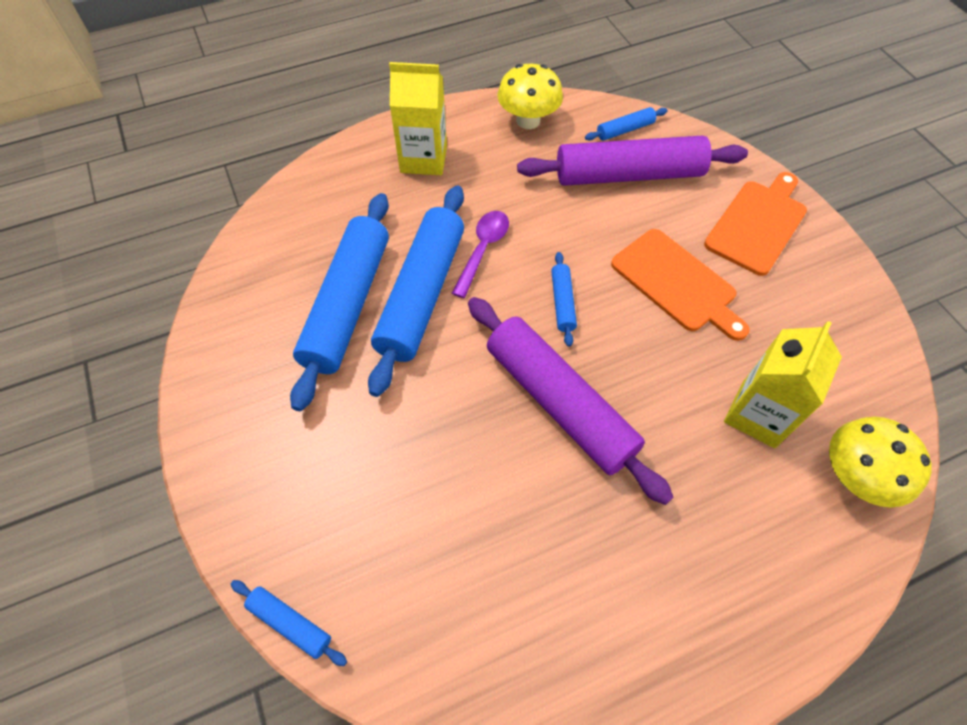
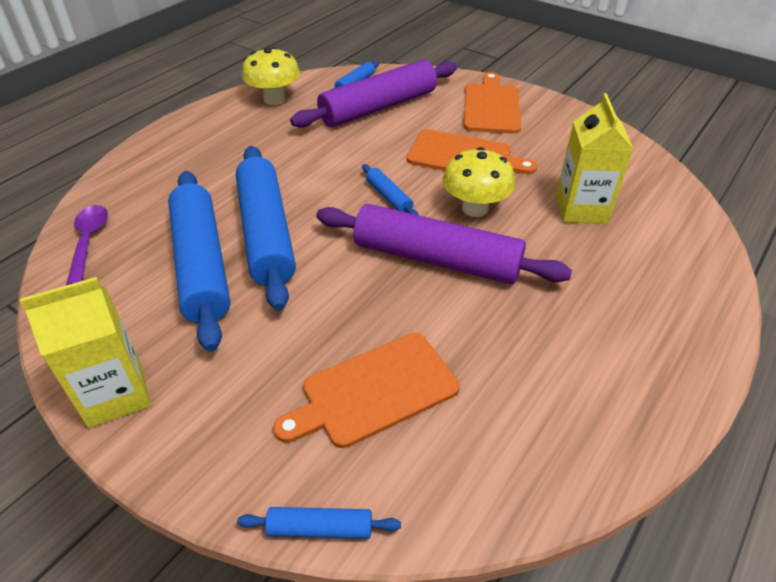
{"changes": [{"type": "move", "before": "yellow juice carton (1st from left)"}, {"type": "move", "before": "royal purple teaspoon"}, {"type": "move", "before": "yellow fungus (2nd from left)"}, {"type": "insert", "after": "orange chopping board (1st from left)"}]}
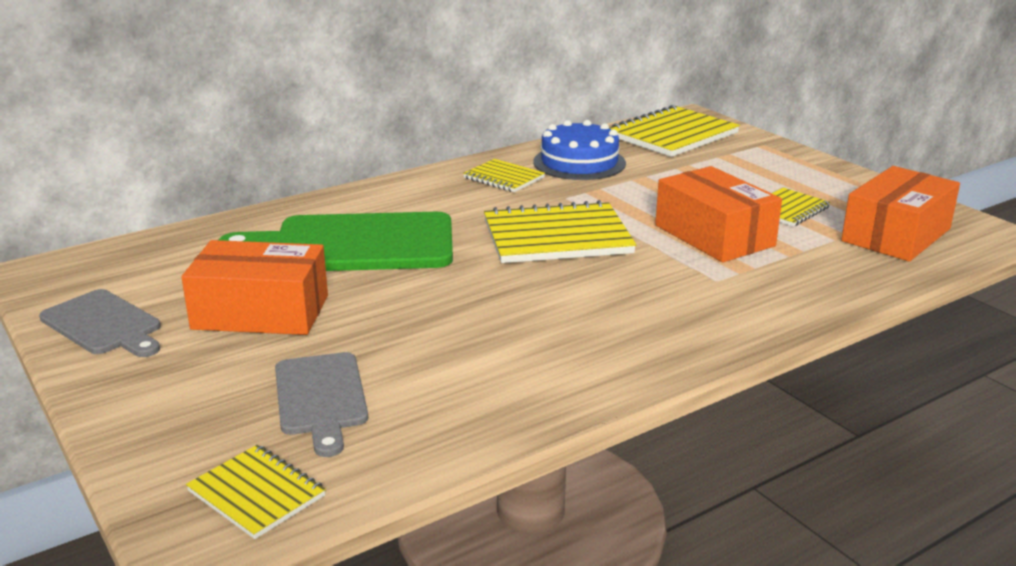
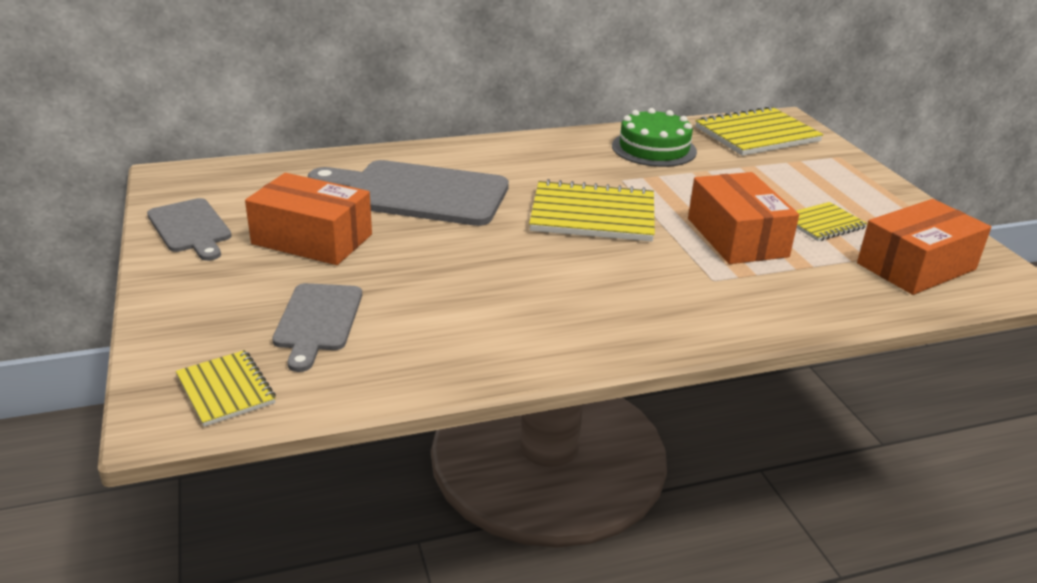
{"changes": [{"type": "recolor", "before": "cobalt cake", "after": "leaf-green cake"}, {"type": "delete", "before": "yellow notebook (2nd from left)"}, {"type": "recolor", "before": "leaf-green chopping board", "after": "gray chopping board (3rd from left)"}]}
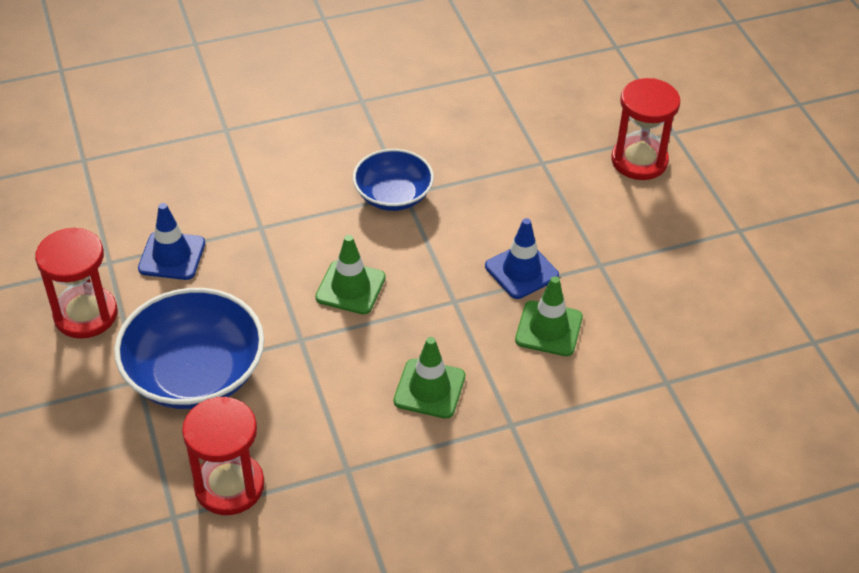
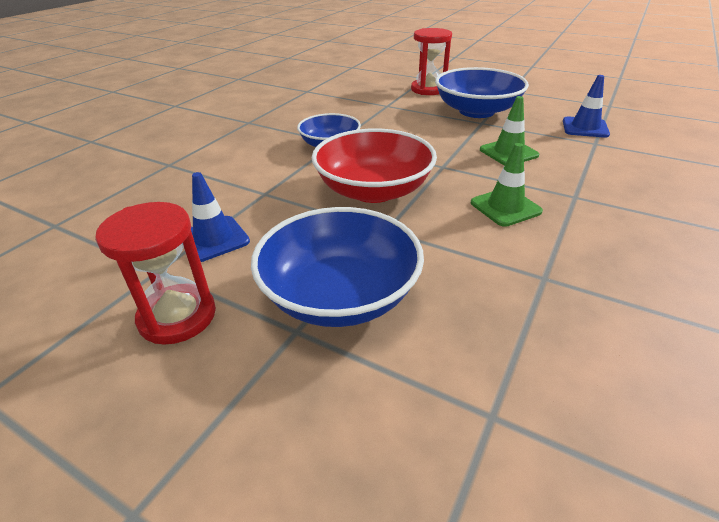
{"changes": [{"type": "move", "before": "cobalt road cone (2nd from left)"}, {"type": "replace", "before": "leaf-green road cone (1st from left)", "after": "scarlet deep dish"}, {"type": "delete", "before": "scarlet sand timer (2nd from left)"}, {"type": "insert", "after": "cobalt deep dish (3rd from left)"}]}
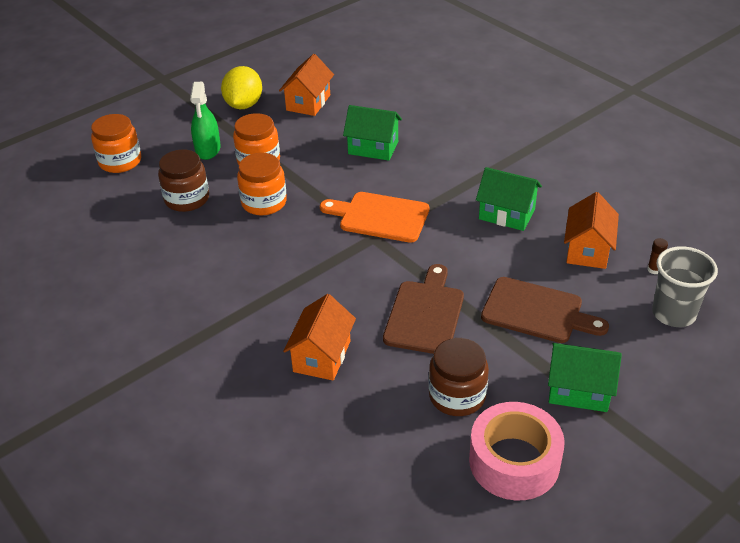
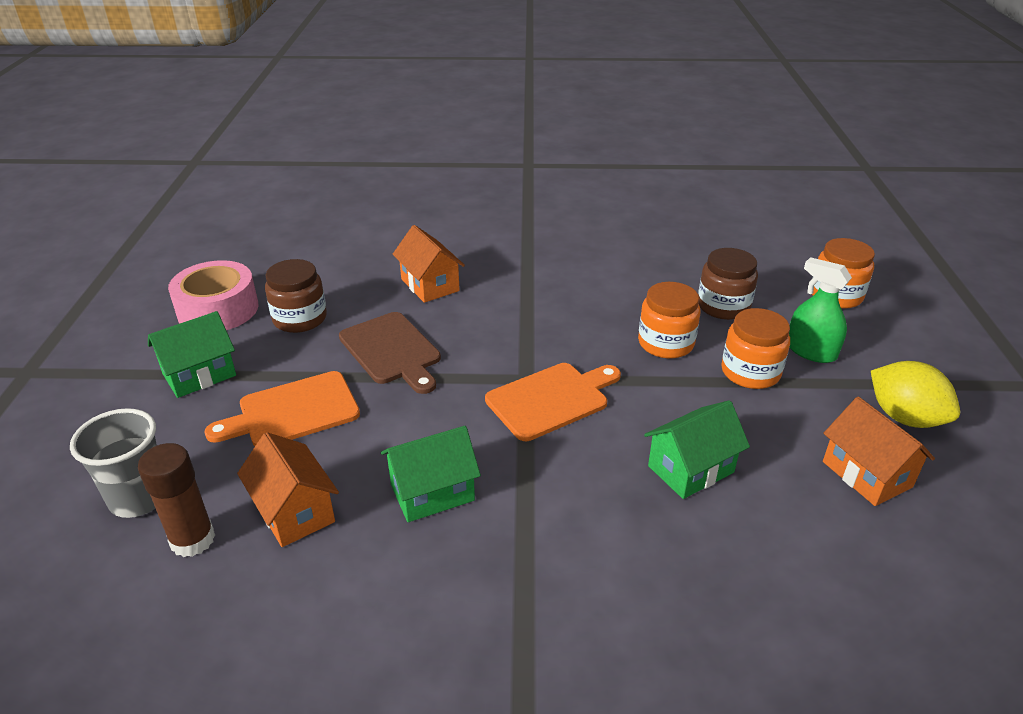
{"changes": [{"type": "resize", "before": "brown glue stick", "scale": 2.14}, {"type": "recolor", "before": "brown chopping board (2nd from left)", "after": "orange chopping board (1st from left)"}]}
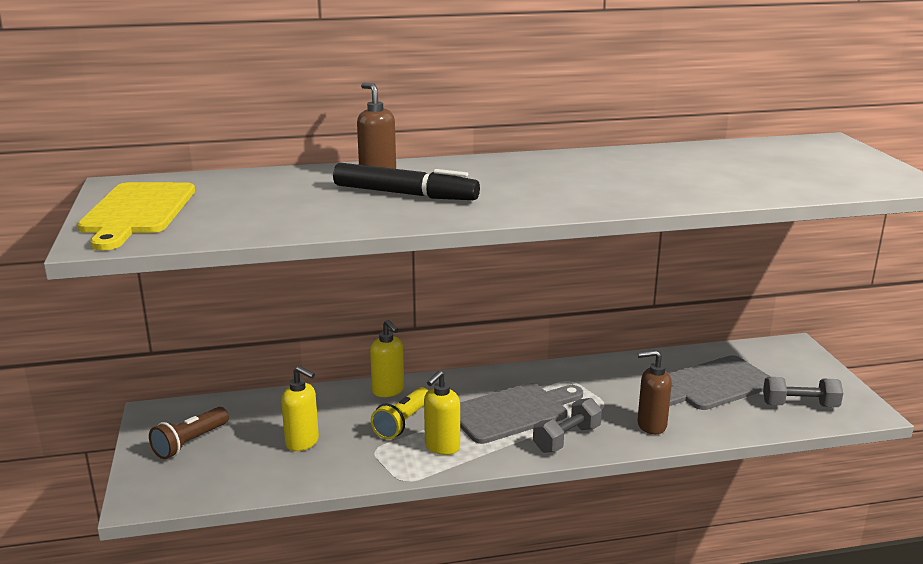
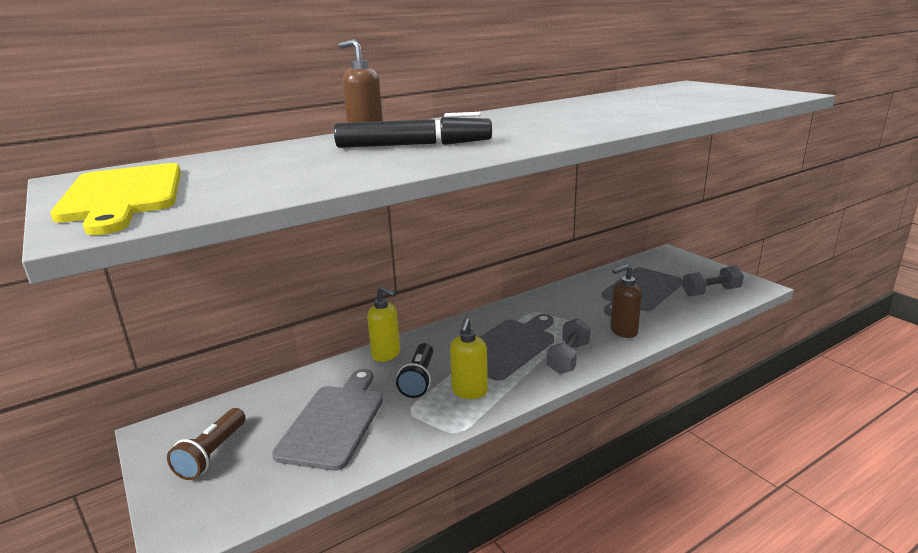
{"changes": [{"type": "replace", "before": "yellow soap pump (1st from left)", "after": "gray chopping board (1st from left)"}, {"type": "recolor", "before": "yellow pocket torch", "after": "ebony pocket torch"}]}
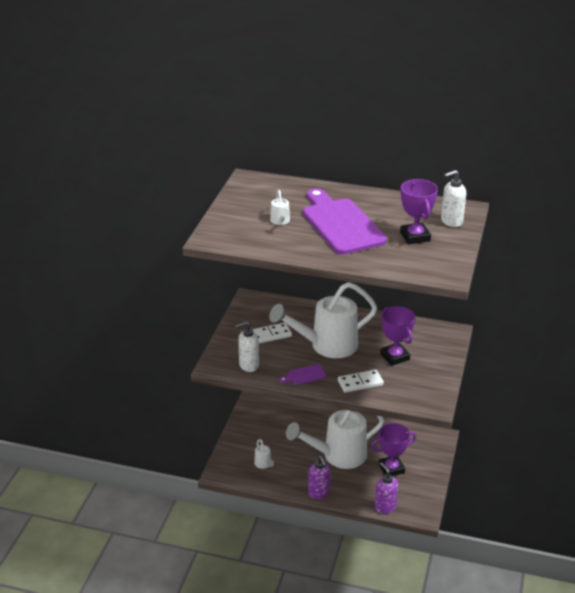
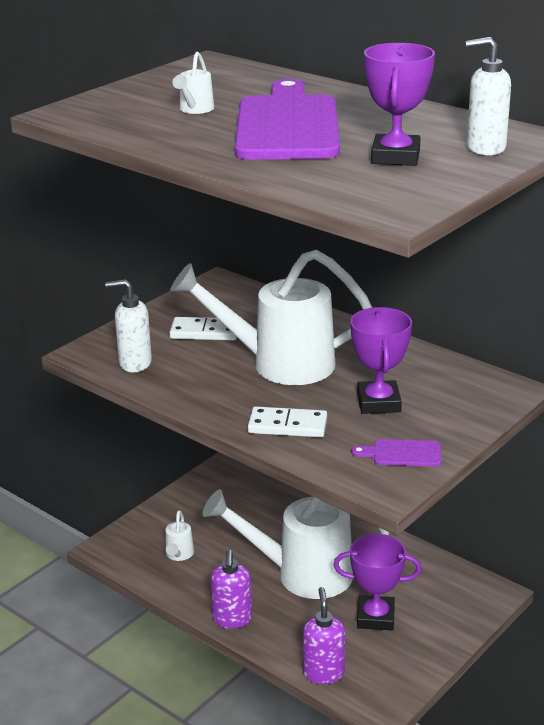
{"changes": [{"type": "move", "before": "royal purple chopping board (1st from left in the first image)", "after": "royal purple chopping board (2nd from left)"}]}
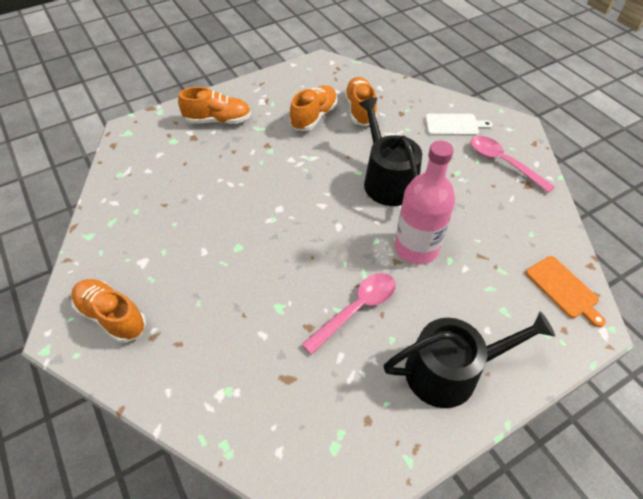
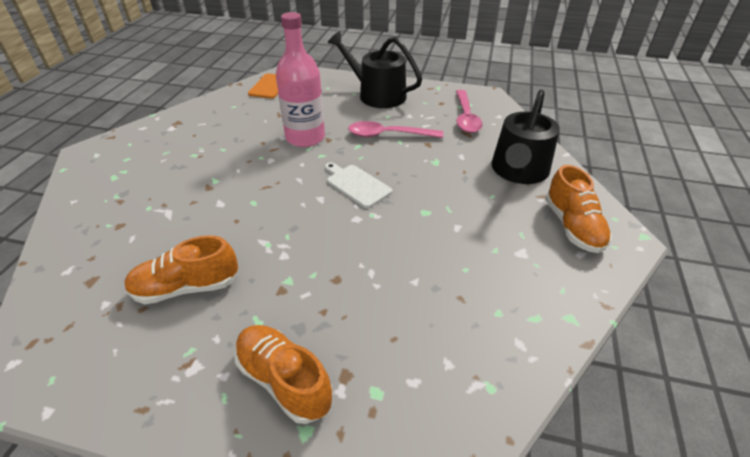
{"changes": [{"type": "delete", "before": "orange sneaker (4th from left)"}, {"type": "move", "before": "ebony sprinkling can (1st from left in the first image)", "after": "ebony sprinkling can (2nd from left)"}, {"type": "move", "before": "white chopping board"}, {"type": "move", "before": "rose-pink teaspoon (2nd from left)"}]}
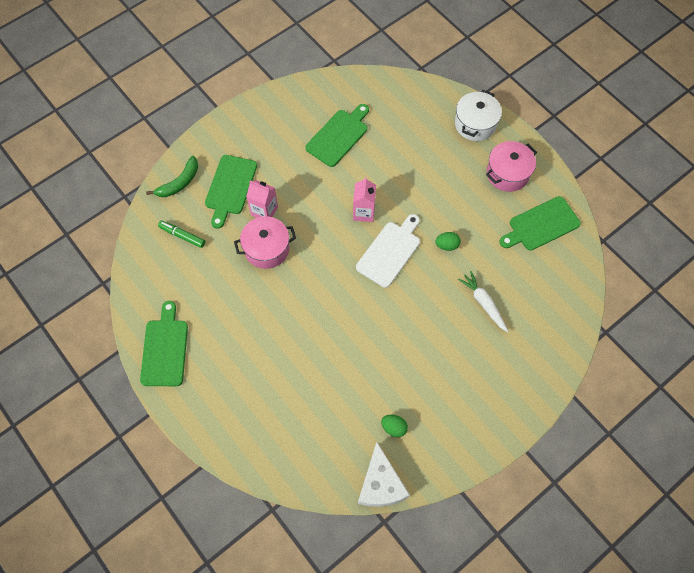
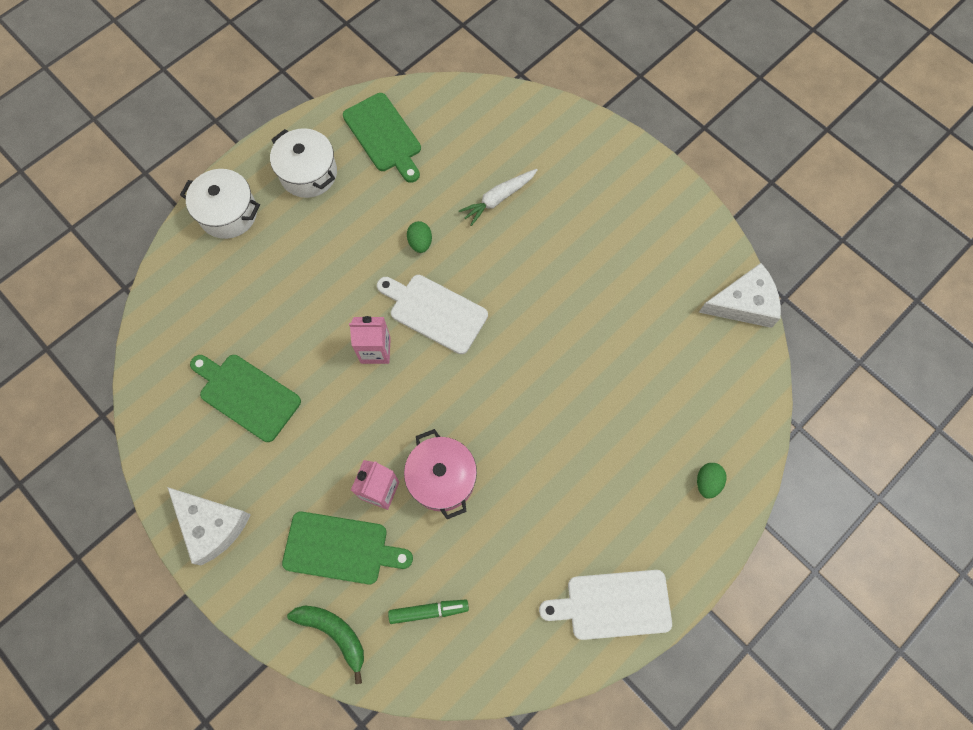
{"changes": [{"type": "recolor", "before": "rose-pink cooking pot (2nd from left)", "after": "white cooking pot (2nd from left)"}, {"type": "rotate", "before": "leaf-green marker", "turn": -120}, {"type": "recolor", "before": "leaf-green chopping board (1st from left)", "after": "white chopping board (2nd from left)"}, {"type": "move", "before": "leaf-green toy egg (1st from left in the first image)", "after": "leaf-green toy egg (2nd from left)"}, {"type": "insert", "after": "white cheese (1st from left)"}]}
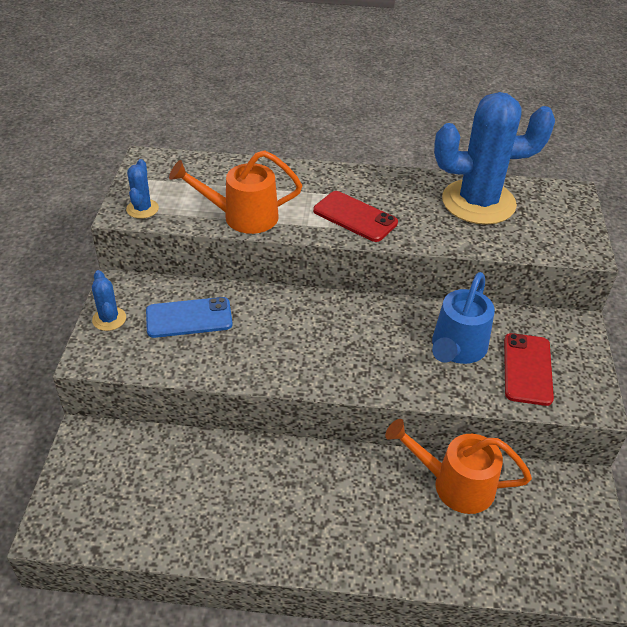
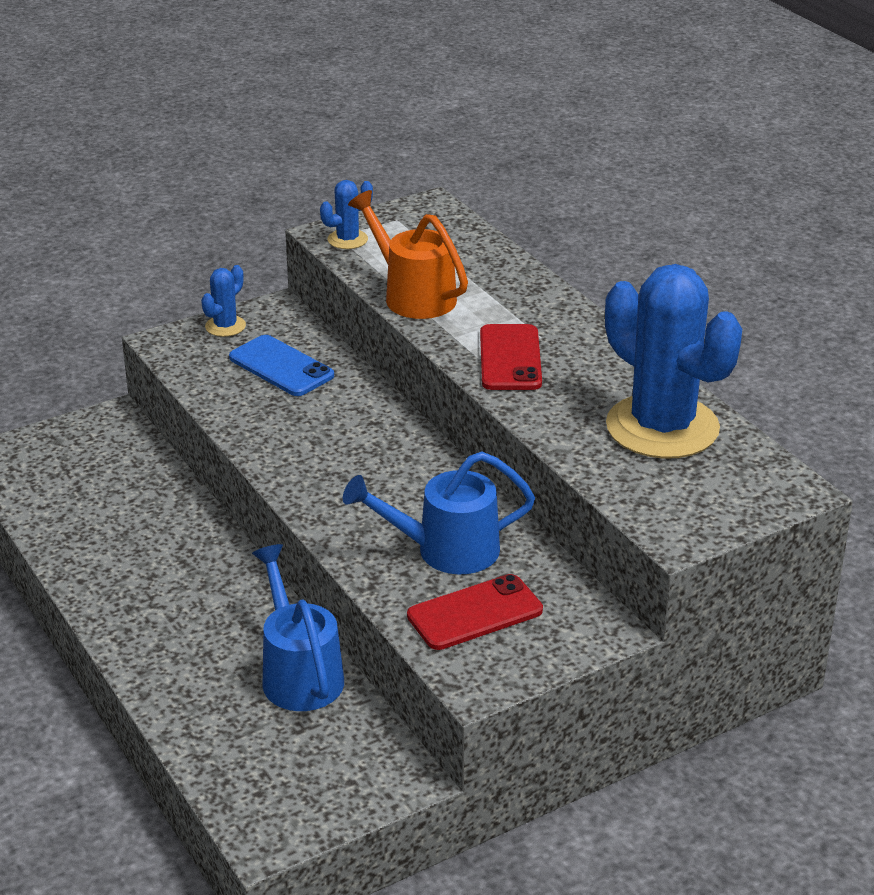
{"changes": [{"type": "recolor", "before": "orange sprinkling can (2nd from left)", "after": "cobalt sprinkling can (1st from left)"}]}
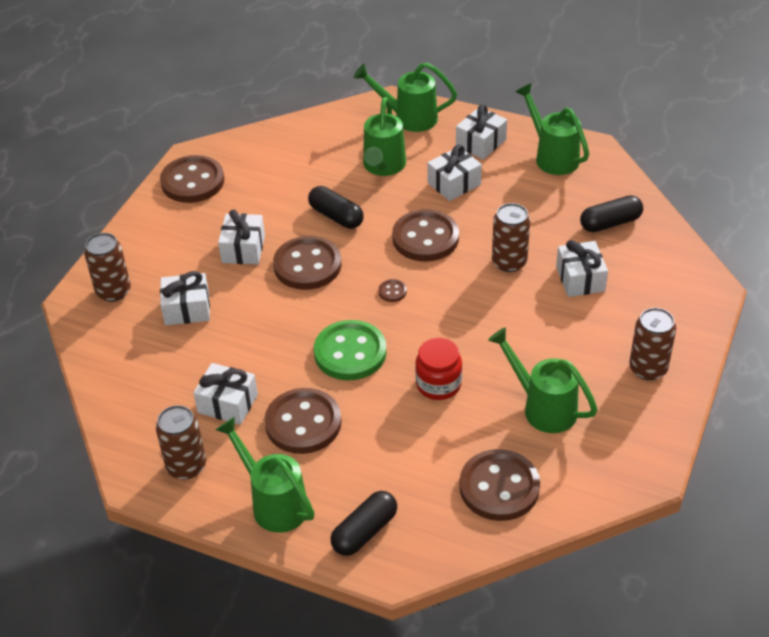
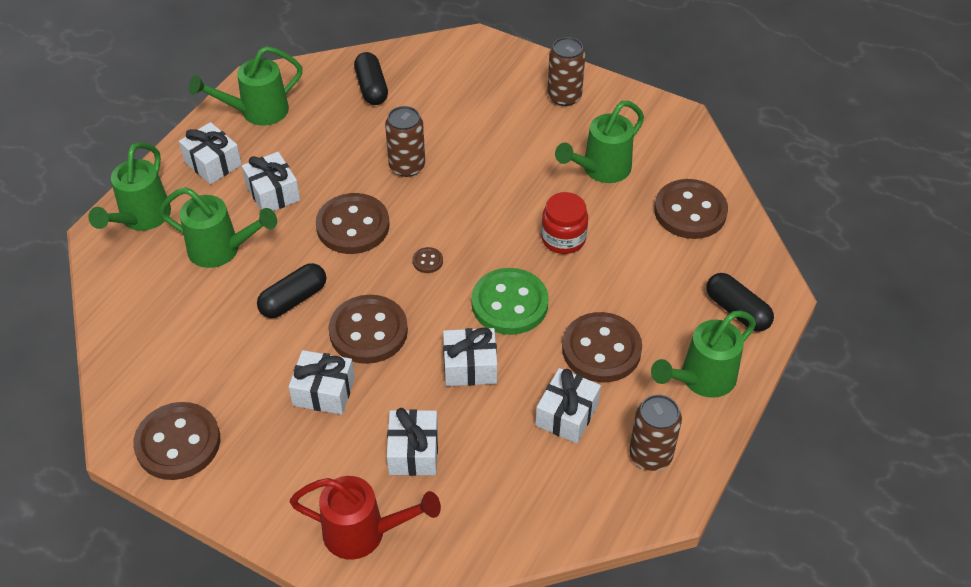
{"changes": [{"type": "replace", "before": "brown can (1st from left)", "after": "scarlet sprinkling can"}, {"type": "move", "before": "white wrapped gift (6th from left in the first image)", "after": "white wrapped gift (5th from left)"}]}
